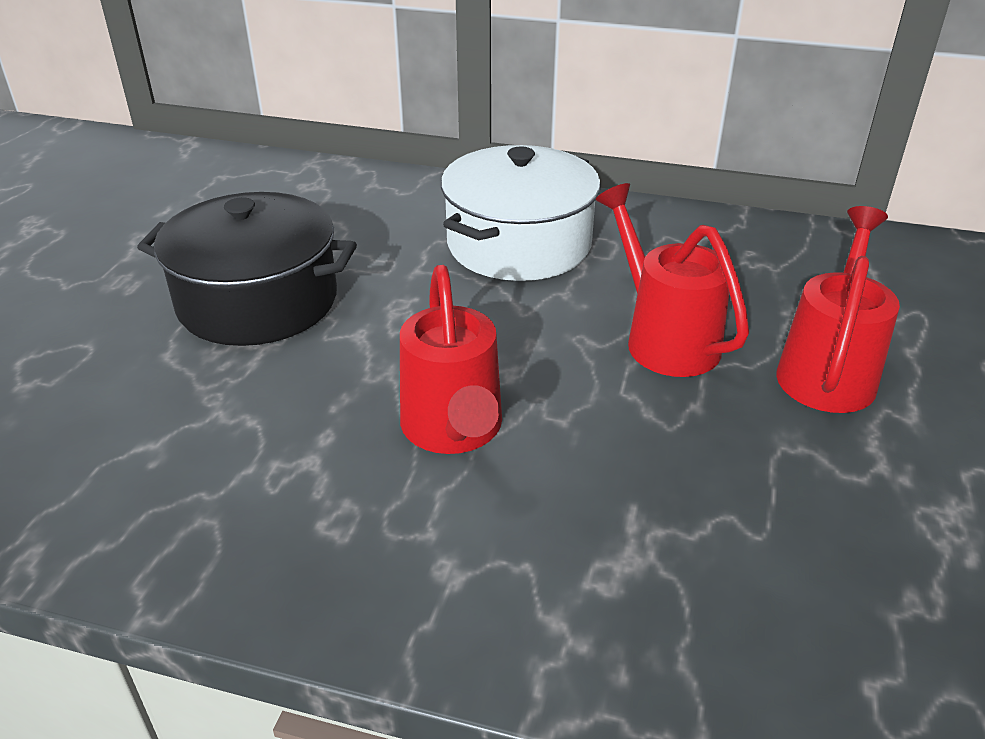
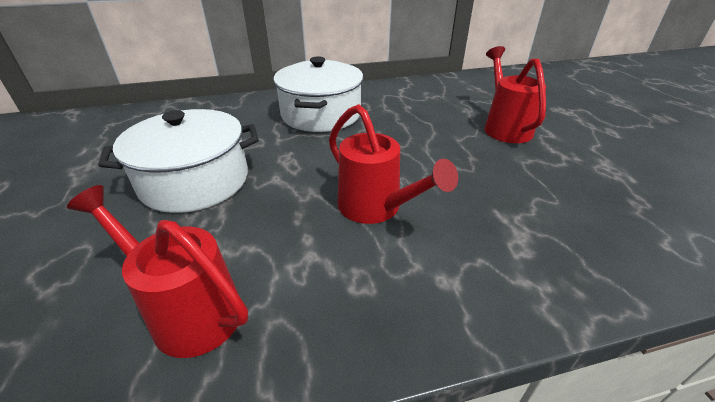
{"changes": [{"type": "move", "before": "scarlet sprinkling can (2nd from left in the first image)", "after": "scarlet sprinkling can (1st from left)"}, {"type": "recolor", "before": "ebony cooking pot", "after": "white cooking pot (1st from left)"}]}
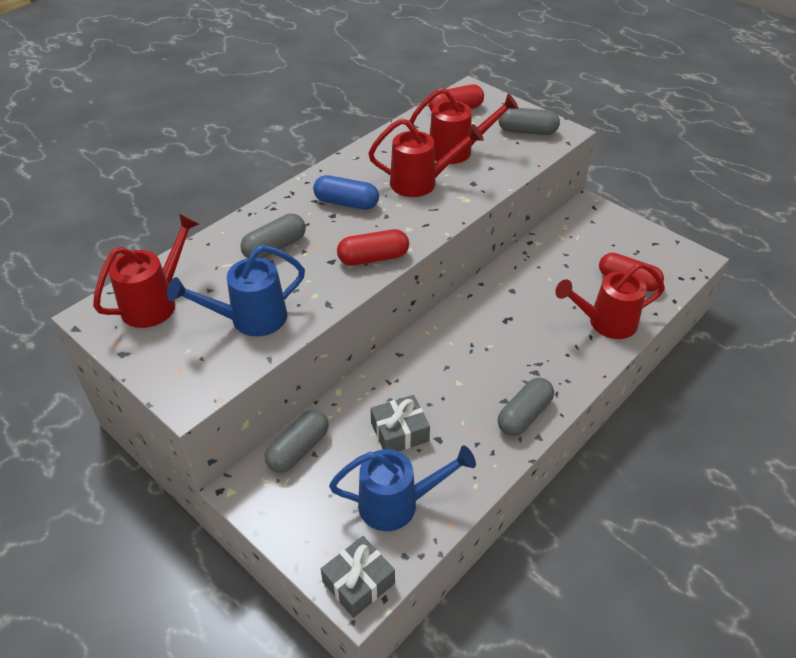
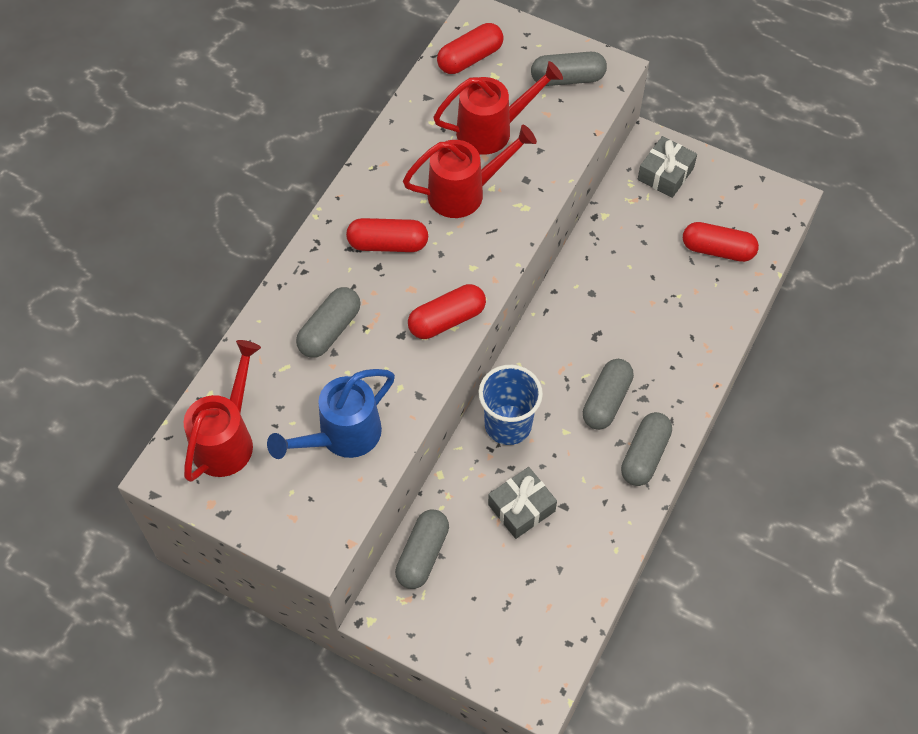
{"changes": [{"type": "recolor", "before": "cobalt pill", "after": "scarlet pill (1st from left)"}, {"type": "delete", "before": "scarlet sprinkling can (4th from left)"}, {"type": "delete", "before": "cobalt sprinkling can (2nd from left)"}, {"type": "move", "before": "gray wrapped gift (1st from left in the first image)", "after": "gray wrapped gift (2nd from left)"}, {"type": "insert", "after": "gray pill (4th from left)"}, {"type": "insert", "after": "cobalt beaker"}]}
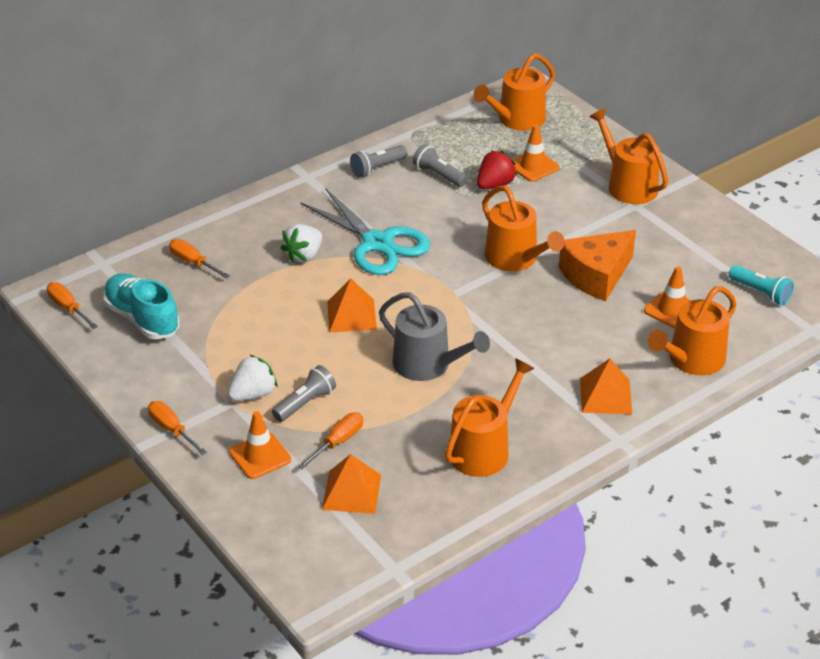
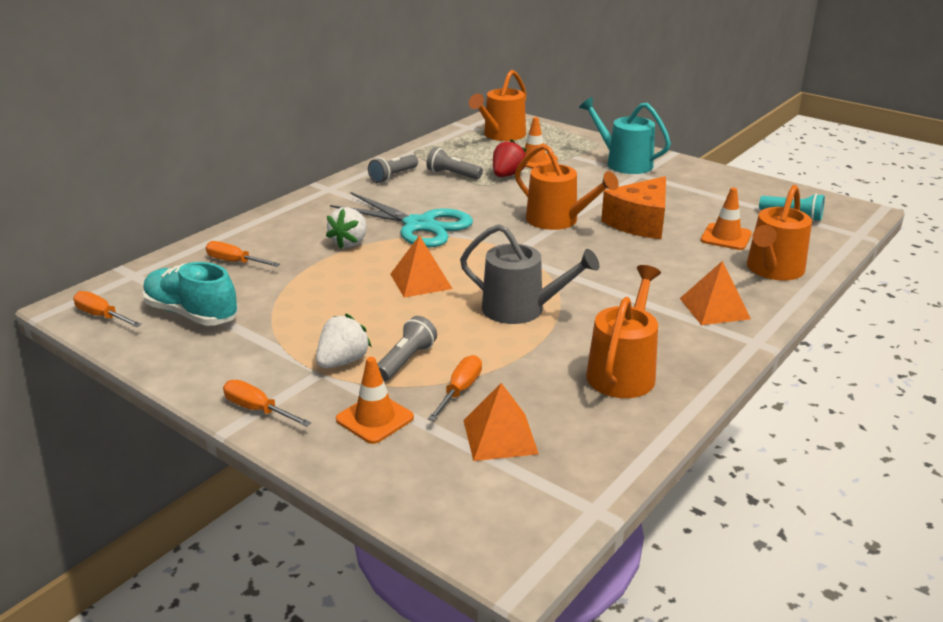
{"changes": [{"type": "recolor", "before": "orange sprinkling can (4th from left)", "after": "turquoise sprinkling can"}]}
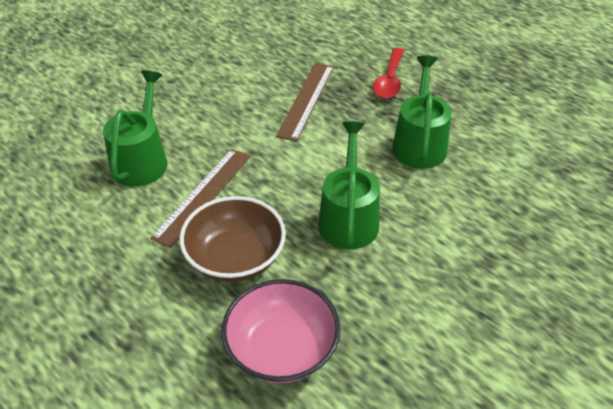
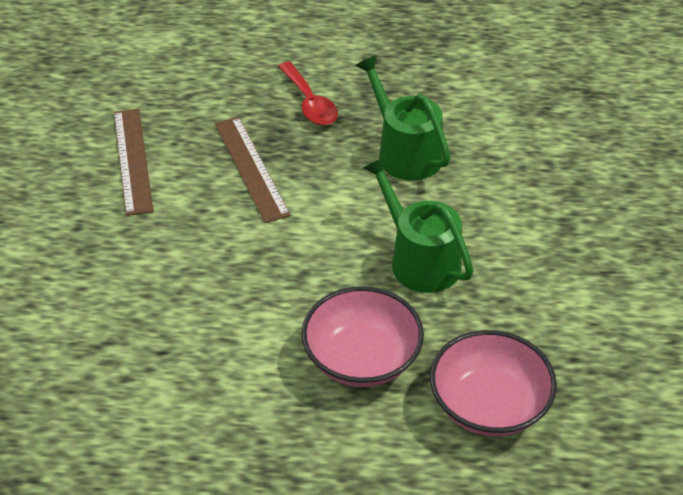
{"changes": [{"type": "delete", "before": "leaf-green sprinkling can (1st from left)"}, {"type": "move", "before": "brown ruler (1st from left)"}, {"type": "recolor", "before": "brown deep dish", "after": "rose-pink deep dish (1st from left)"}]}
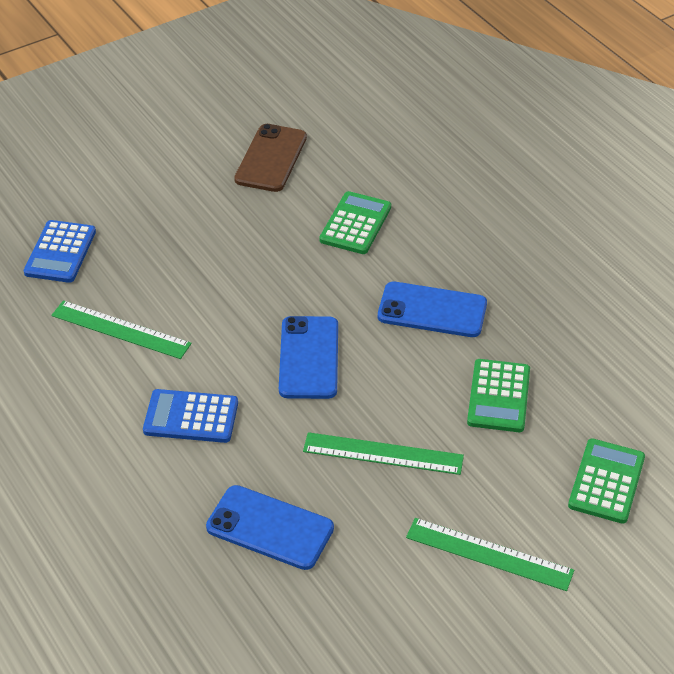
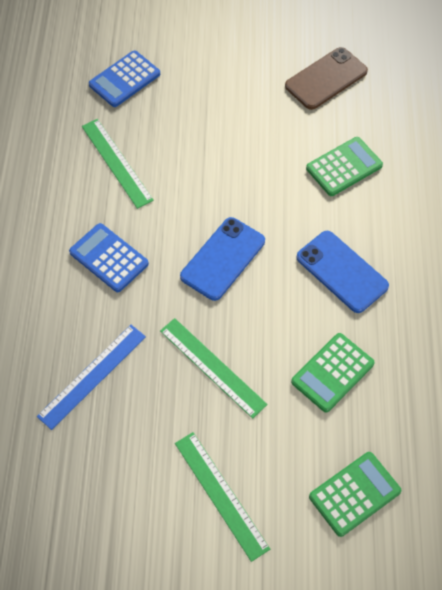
{"changes": [{"type": "replace", "before": "cobalt smartphone (1st from left)", "after": "cobalt ruler"}]}
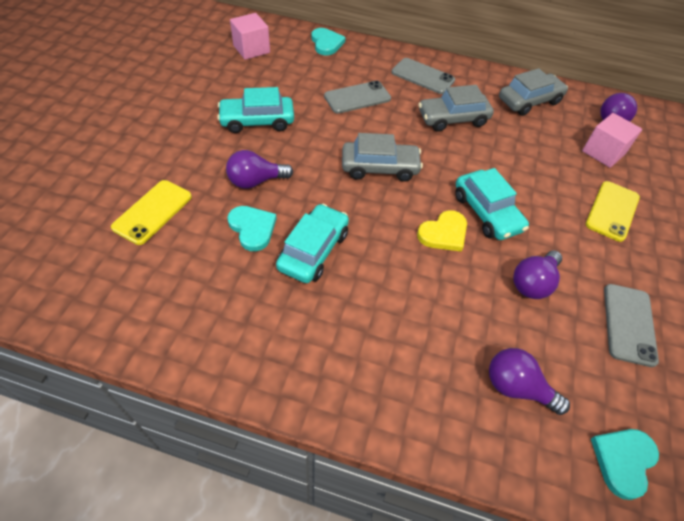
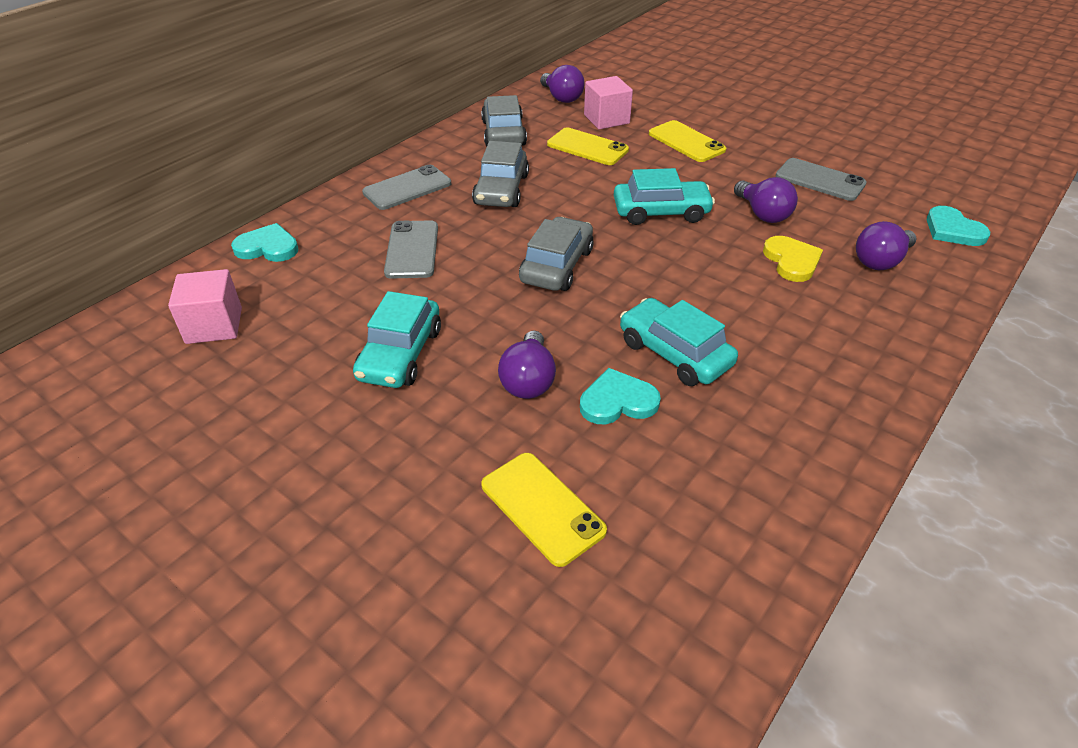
{"changes": [{"type": "move", "before": "yellow heart shape"}, {"type": "insert", "after": "yellow smartphone (2nd from left)"}]}
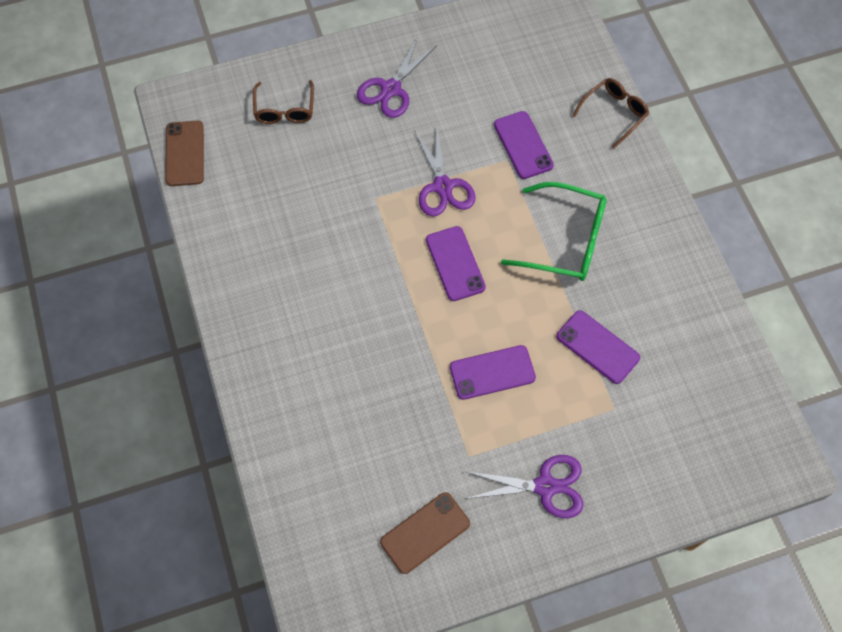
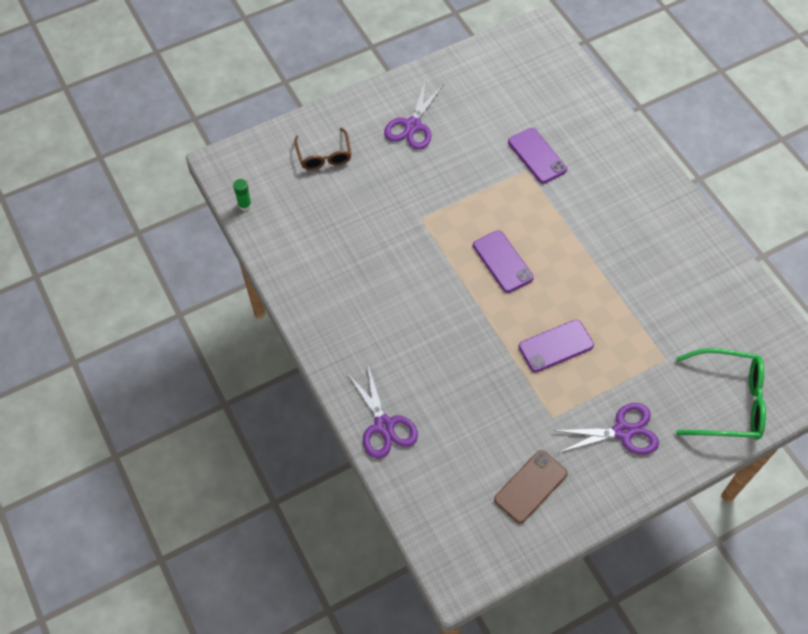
{"changes": [{"type": "delete", "before": "brown spectacles (2nd from left)"}, {"type": "replace", "before": "brown smartphone (1st from left)", "after": "leaf-green glue stick"}, {"type": "move", "before": "royal purple pair of scissors (2nd from left in the first image)", "after": "royal purple pair of scissors (1st from left)"}, {"type": "move", "before": "leaf-green spectacles"}, {"type": "delete", "before": "royal purple smartphone (4th from left)"}]}
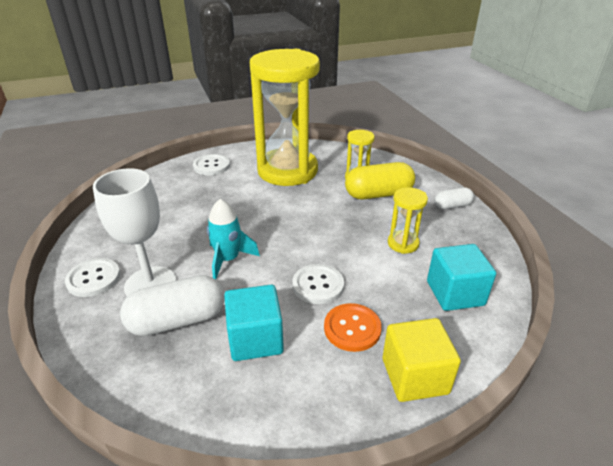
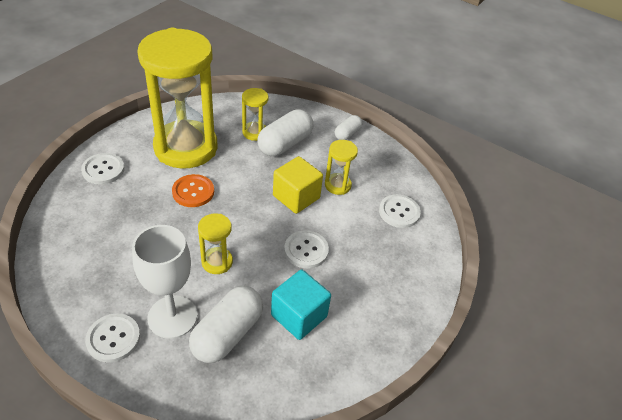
{"changes": [{"type": "recolor", "before": "yellow pill", "after": "white pill (2nd from left)"}, {"type": "replace", "before": "turquoise spaceship", "after": "yellow sand timer (2nd from left)"}, {"type": "replace", "before": "turquoise solid cube (2nd from left)", "after": "white button (4th from left)"}, {"type": "move", "before": "orange button"}, {"type": "move", "before": "yellow solid cube"}]}
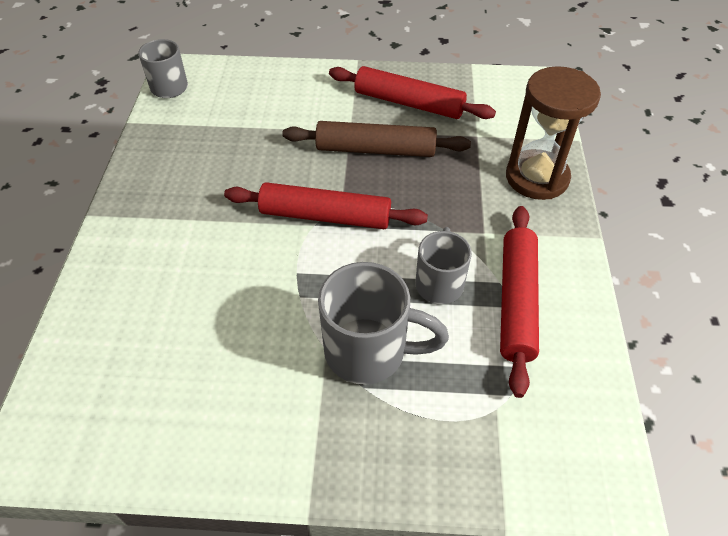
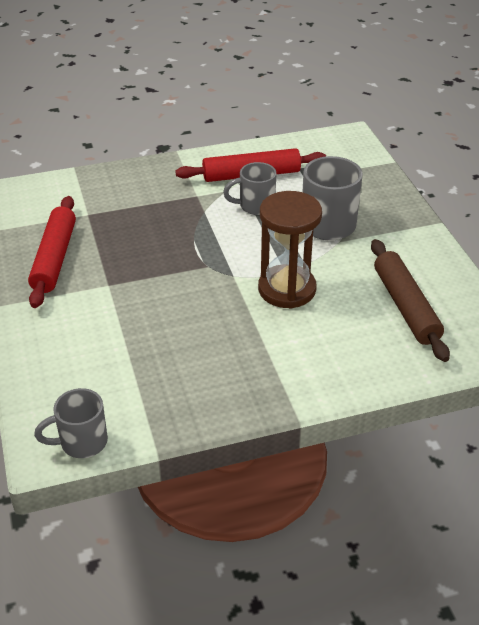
{"changes": [{"type": "move", "before": "brown sand timer"}, {"type": "move", "before": "brown pastry roller"}, {"type": "delete", "before": "scarlet pastry roller (1st from left)"}]}
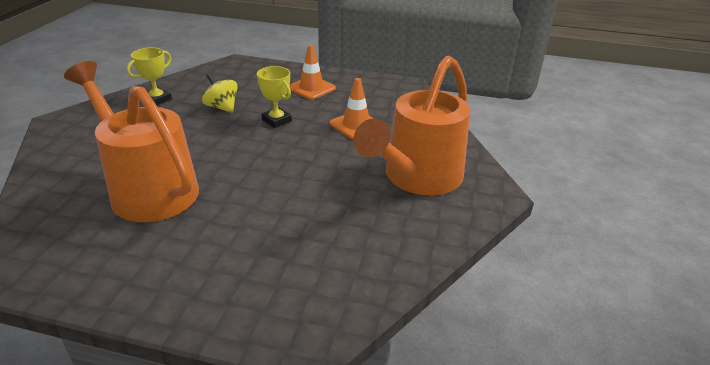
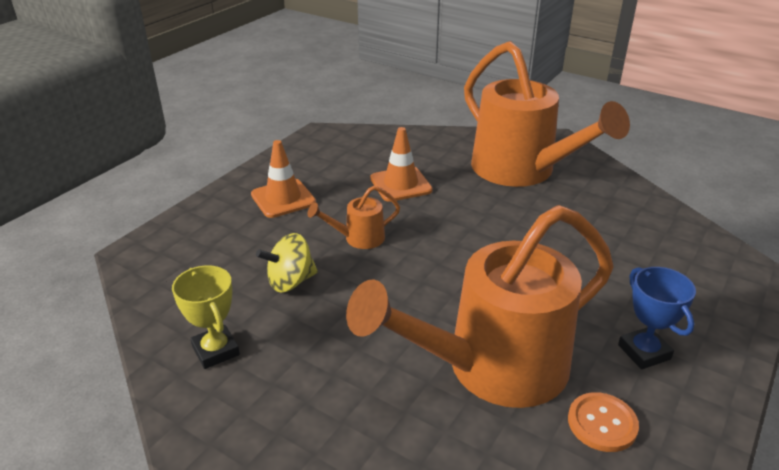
{"changes": [{"type": "replace", "before": "yellow prize cup (2nd from left)", "after": "orange sprinkling can (1st from left)"}, {"type": "insert", "after": "cobalt prize cup"}, {"type": "insert", "after": "orange button"}]}
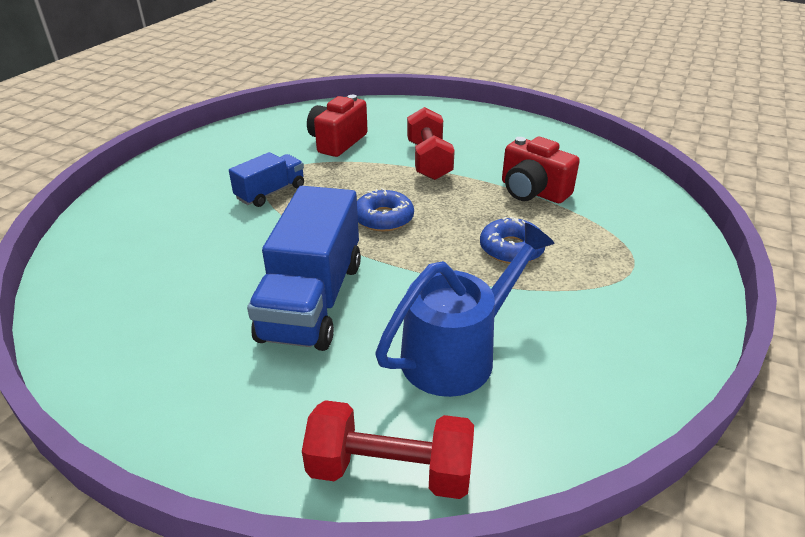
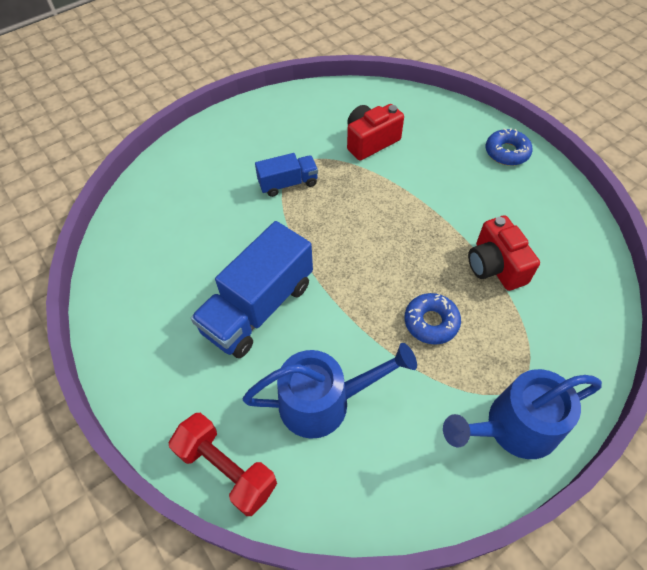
{"changes": [{"type": "delete", "before": "scarlet hand weight (2nd from left)"}, {"type": "move", "before": "cobalt donut (1st from left in the first image)", "after": "cobalt donut (2nd from left)"}, {"type": "insert", "after": "cobalt sprinkling can (2nd from left)"}]}
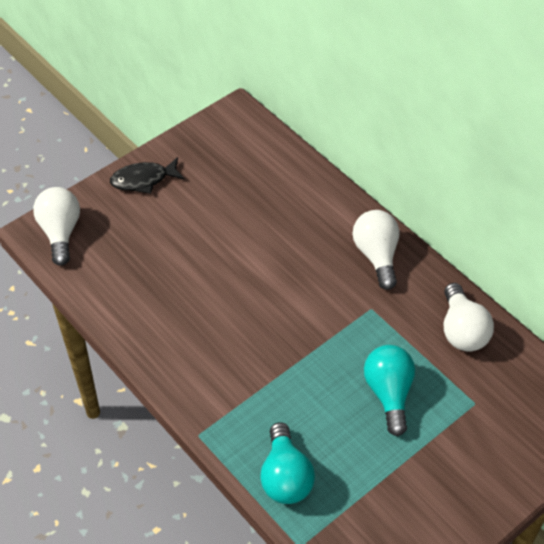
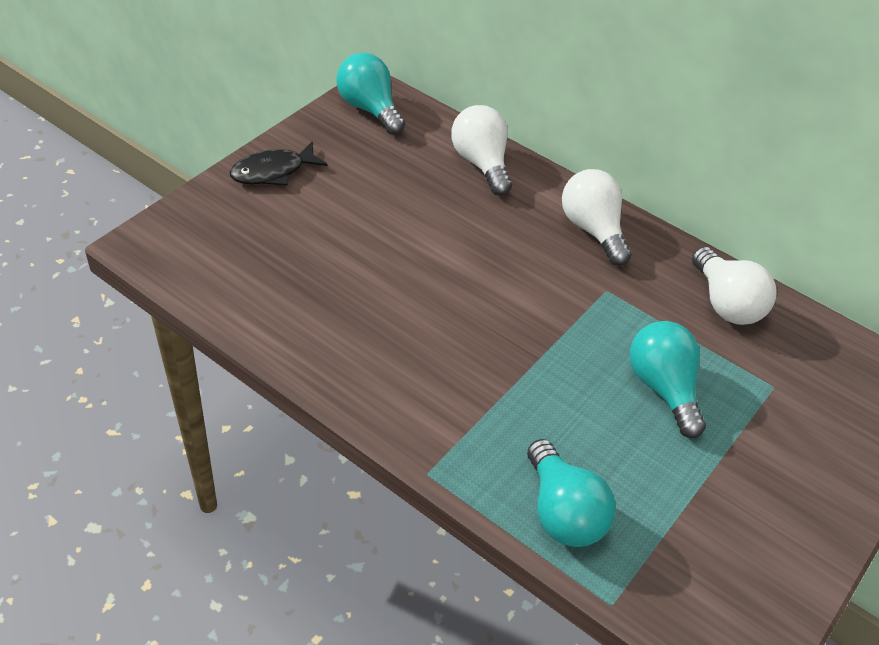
{"changes": [{"type": "move", "before": "white bulb (1st from left)"}, {"type": "insert", "after": "turquoise bulb (1st from left)"}]}
